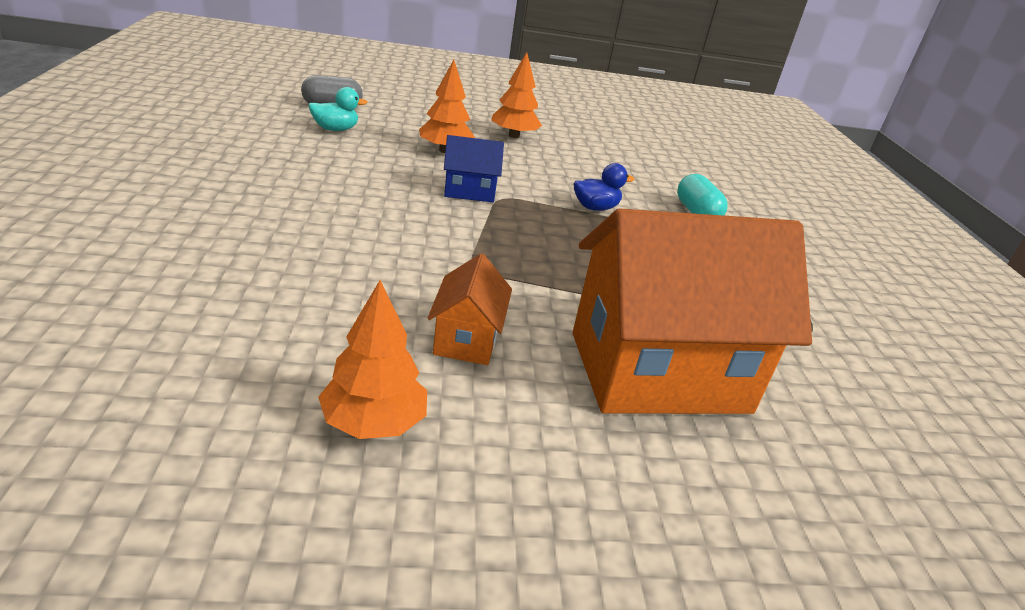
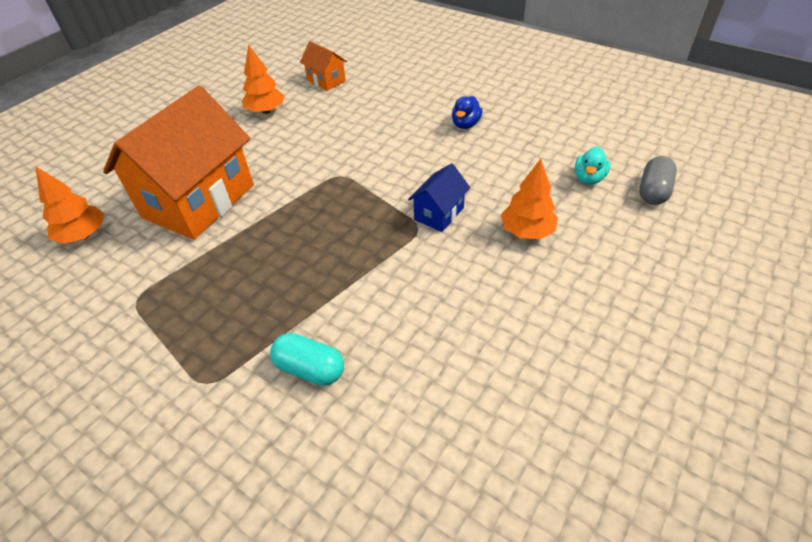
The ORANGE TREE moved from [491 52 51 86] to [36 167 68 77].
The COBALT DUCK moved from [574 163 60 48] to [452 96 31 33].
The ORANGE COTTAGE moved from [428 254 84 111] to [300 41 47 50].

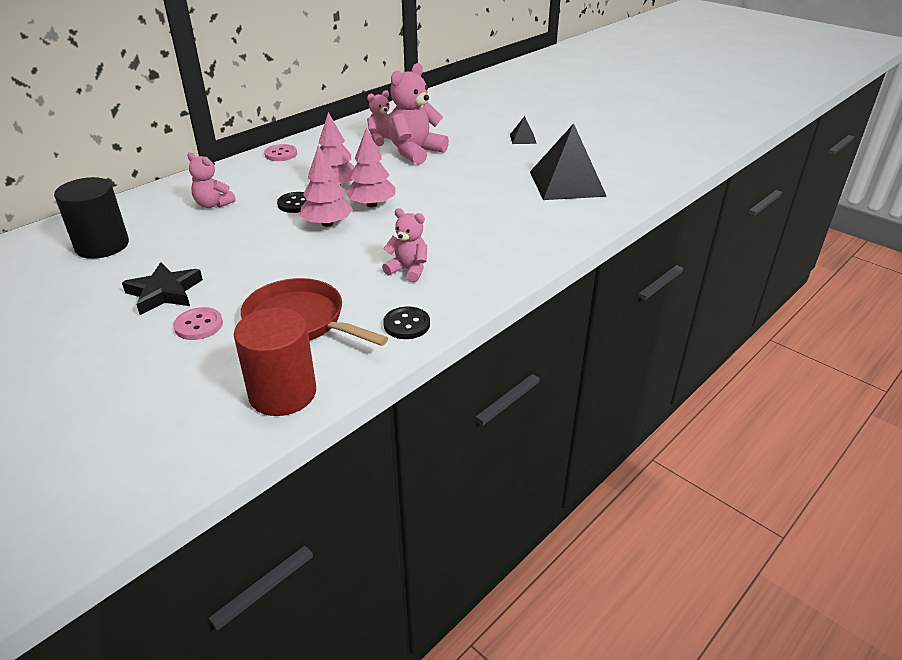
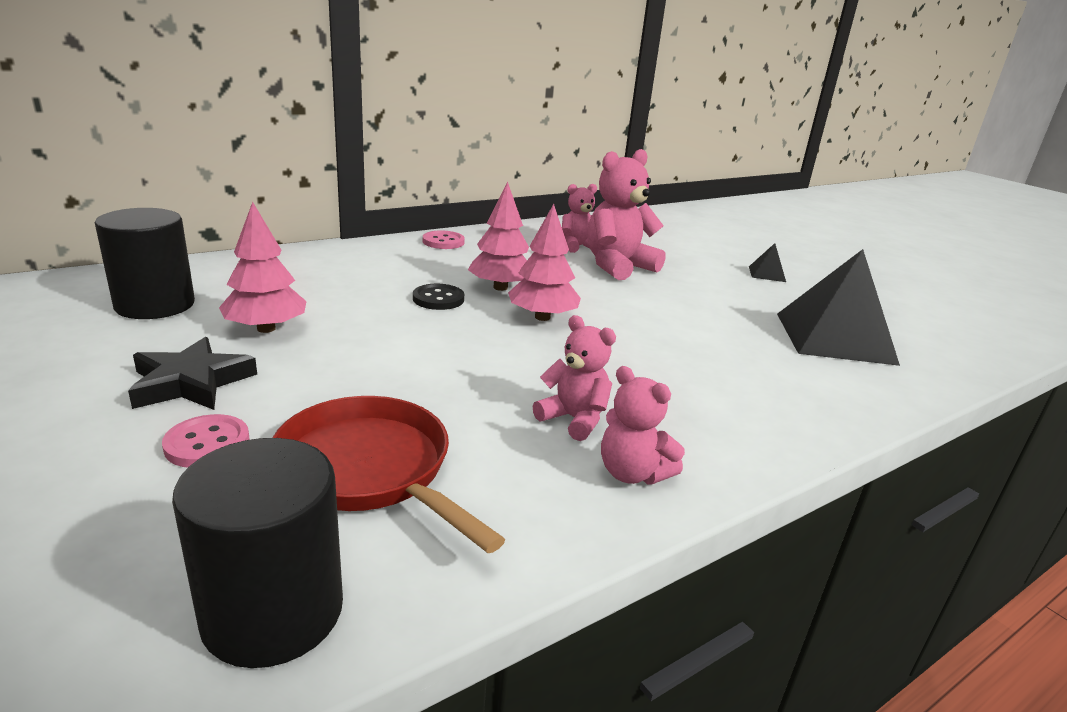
The PINK TREE moved from [300 145 53 82] to [219 202 88 131].
The PINK STUFFED BEAR moved from [187 153 49 55] to [601 366 84 118].
The JET-BLACK SEWING BUTTON at [383 307 47 32] disappeared.
The RED CYLINDER at [234 308 82 108] became the JET-BLACK CYLINDER at [172 438 171 230].

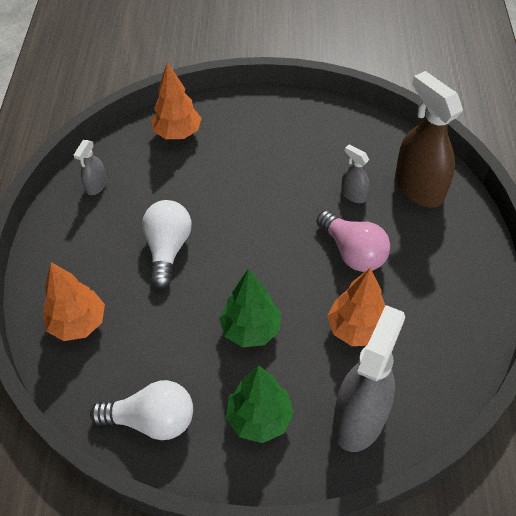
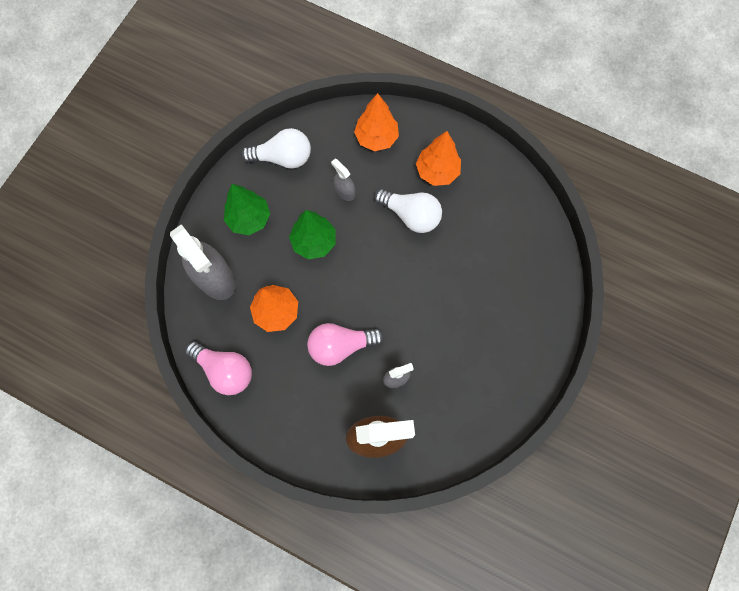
The ORANGE TREE moved from [151 62 51 77] to [416 131 45 55].
The GREY SPRAYER moved from [74 140 33 55] to [331 159 24 42].
The SNOW-WHITE LIGHT BULB at [90 380 103 60] turned 120 degrees counterclockwise.
The PINK LIGHT BULB at [185 341 67 54] appeared.

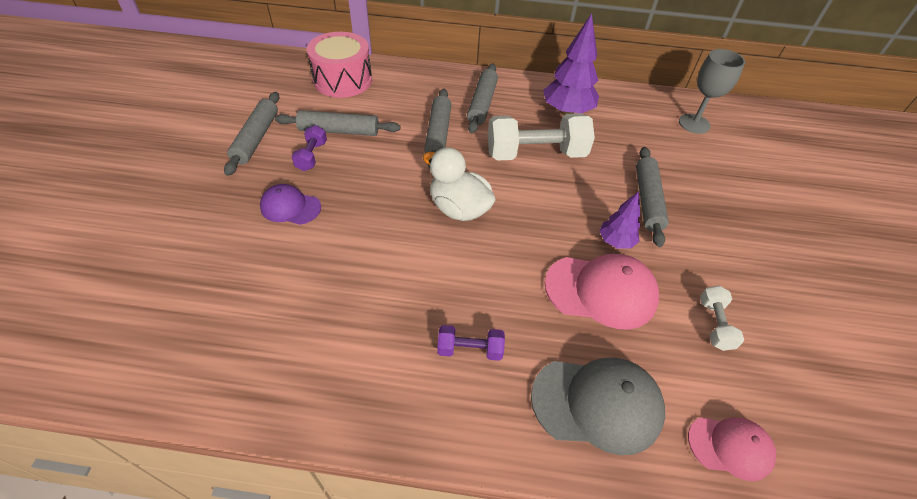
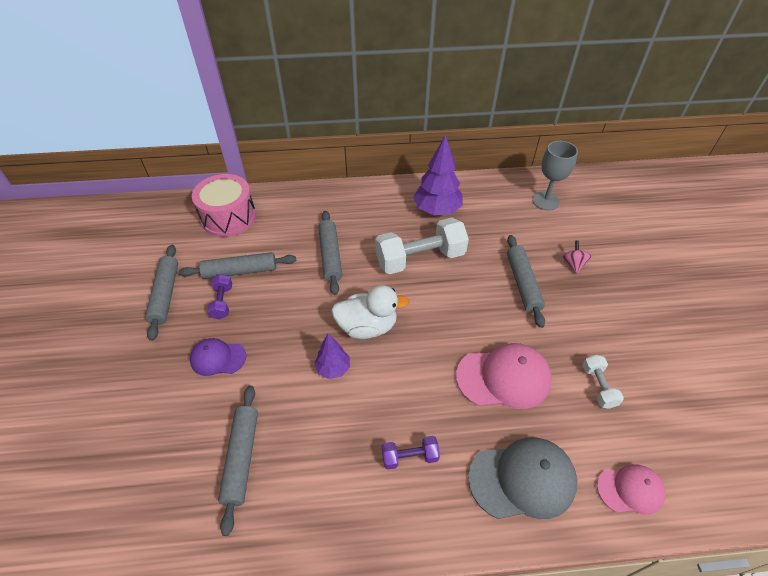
The GREY DOUGH ROLLER moved from [467 64 31 69] to [218 385 40 151].
The SNOW-WHITE DUCK at [423 147 73 74] turned 150 degrees clockwise.
The VIOLET TREE moved from [599 191 41 58] to [314 334 36 45].
The PINK TOY TOP at [563 240 28 34] appeared.

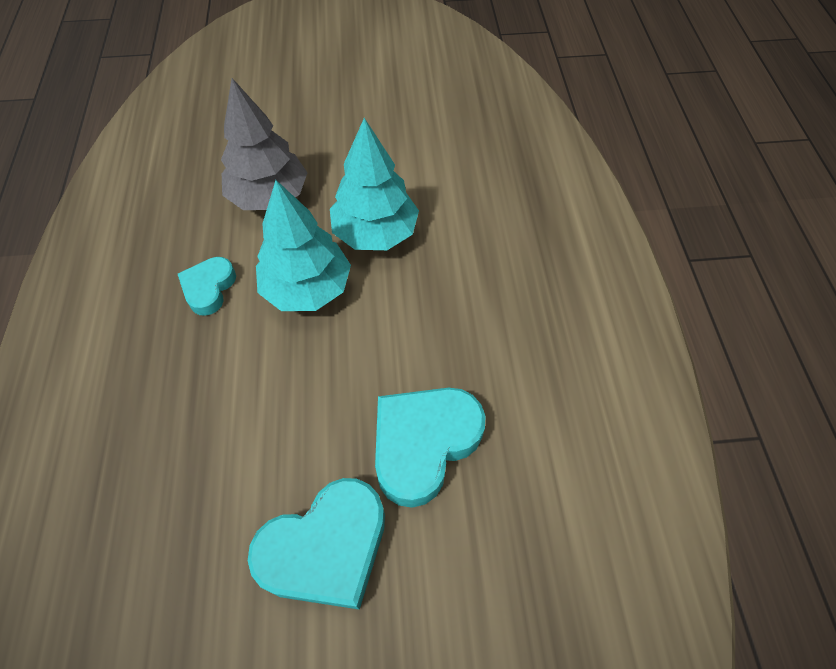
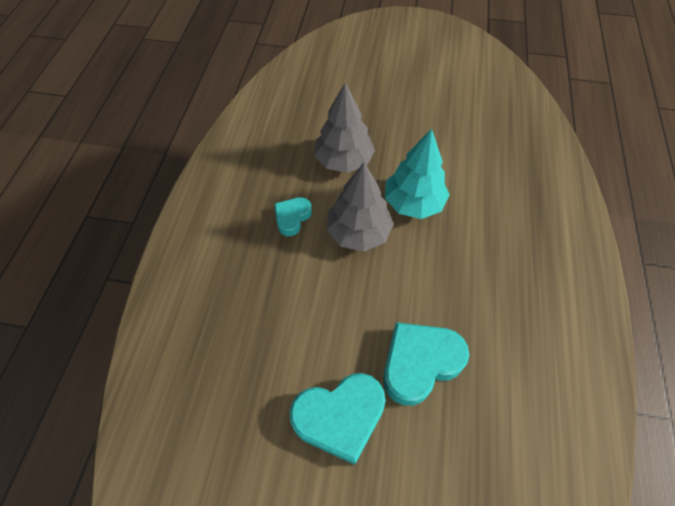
The TEAL TREE at [256 180 95 131] became the GREY TREE at [326 163 68 89].

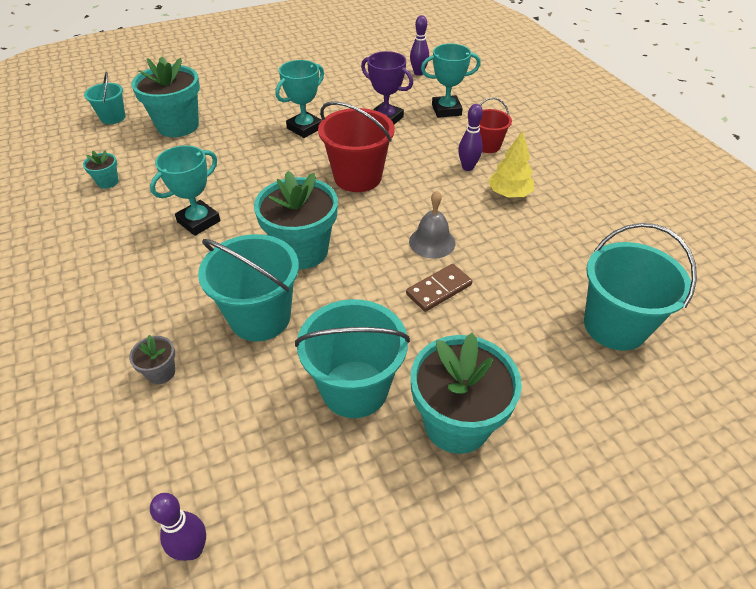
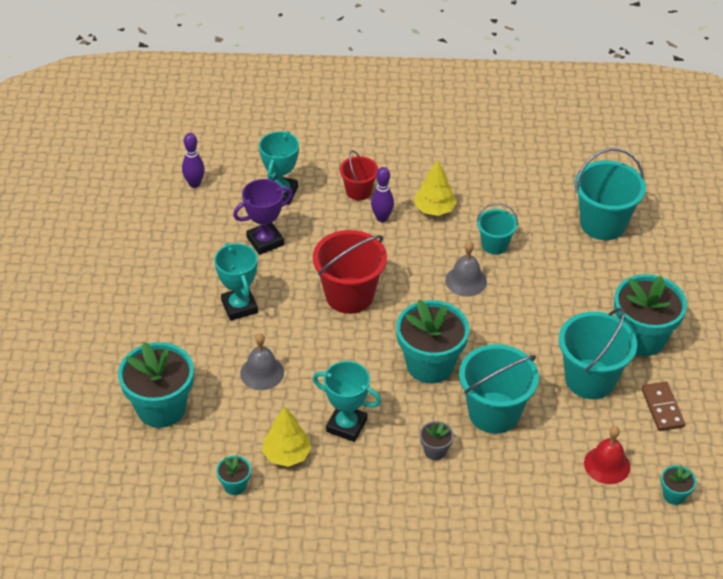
The TEAL PAIL moved from [84 72 42 52] to [476 203 42 52].
The TEAL PRIZE CUP at [150 145 70 91] turned 45 degrees counterclockwise.
The RUSSET DOMINO TILE moved from [406 264 66 48] to [641 382 44 49].
The GREY POTTED PLANT moved from [129 335 46 49] to [420 421 34 39].
The VIOLET SKITTLE at [150 493 56 68] was replaced by the TEAL POTTED PLANT at [661 465 35 40].
The GREY HAND BELL at [240 333 44 57] appeared.
The GOLDEN TREE at [262 407 50 60] appeared.
The RED HAND BELL at [584 426 46 58] appeared.

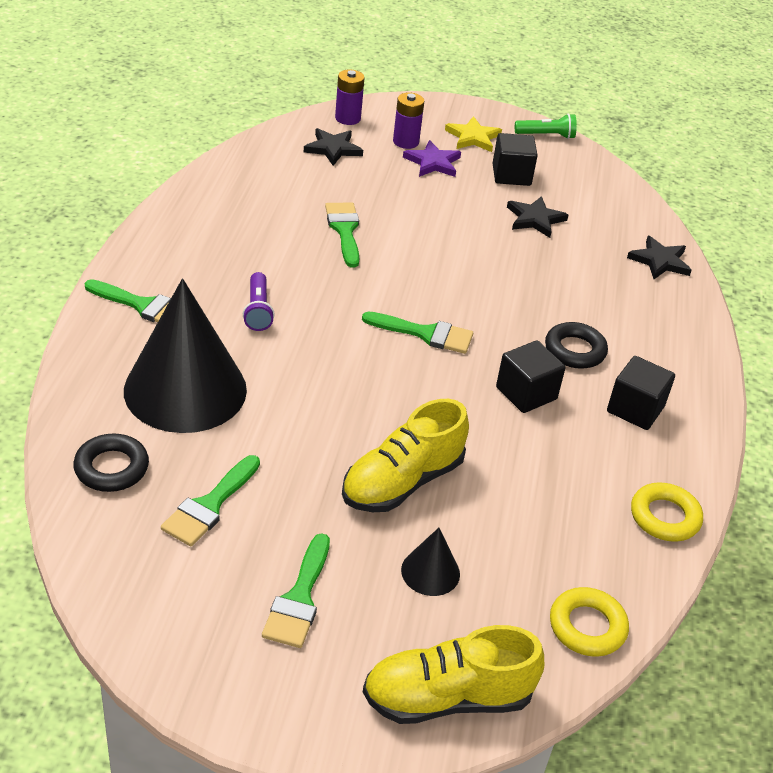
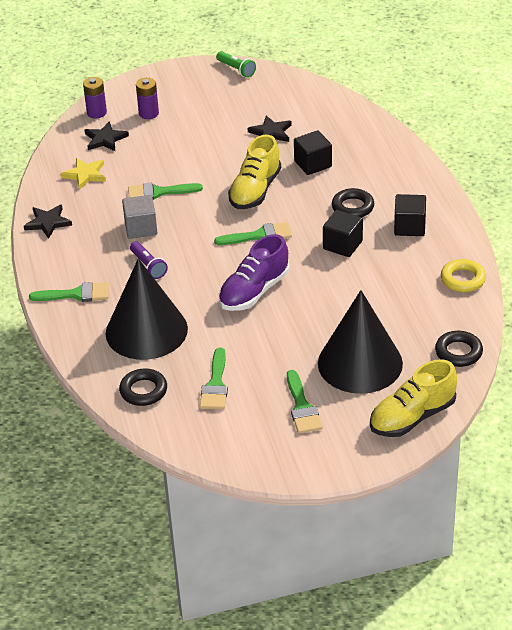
The LEAF-GREEN FLASHLIGHT at [515 114 62 25] turned 75 degrees clockwise.
The GOLDEN STAR moved from [445 116 57 36] to [61 158 45 32].
The JET-BLACK SOLID CUBE moved from [493 133 45 53] to [294 130 38 45].
The VIOLET STAR at [403 140 58 37] disappeared.
The LEAF-GREEN BRUSH at [325 202 34 66] turned 60 degrees counterclockwise.
The JET-BLACK STAR moved from [627 236 65 43] to [24 205 48 34].
The GOLDEN LACE-UP SHOE moved from [342 399 127 113] to [228 135 53 74].
The JET-BLACK CONE SHAPE at [401 528 59 68] changed to 2.32 times the size.
The GOLDEN TORUS at [550 587 79 70] became the JET-BLACK TORUS at [435 331 48 36].
The GREY SOLID CUBE at [122 195 36 44] appeared.
The VIOLET LACE-UP SHOE at [219 234 70 77] appeared.

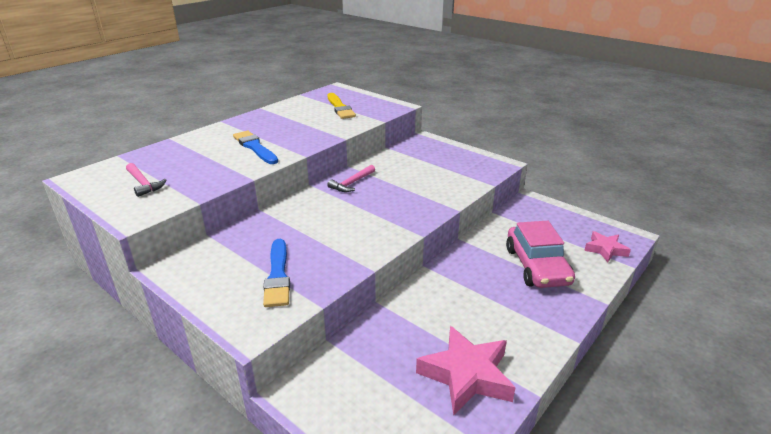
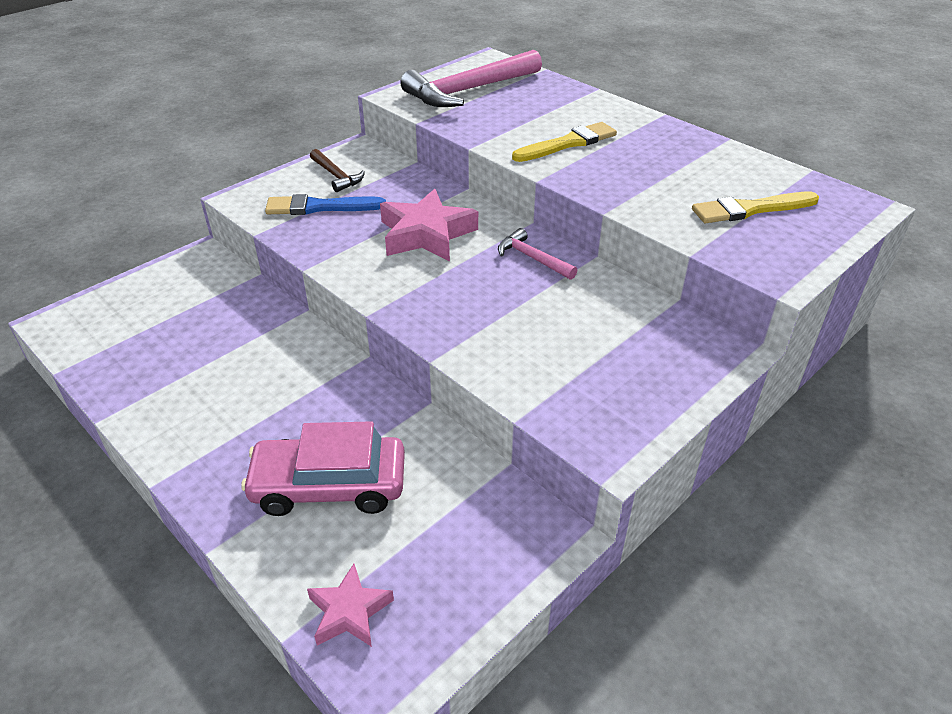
The COBALT BRUSH at [233 131 45 33] became the GOLDEN BRUSH at [512 122 105 40].
The PINK CLAW HAMMER at [126 163 40 34] changed to 2.04 times the size.
The PINK STAR moved from [416 326 100 90] to [380 189 98 72].
The RUSSET CLAW HAMMER at [310 149 55 43] appeared.

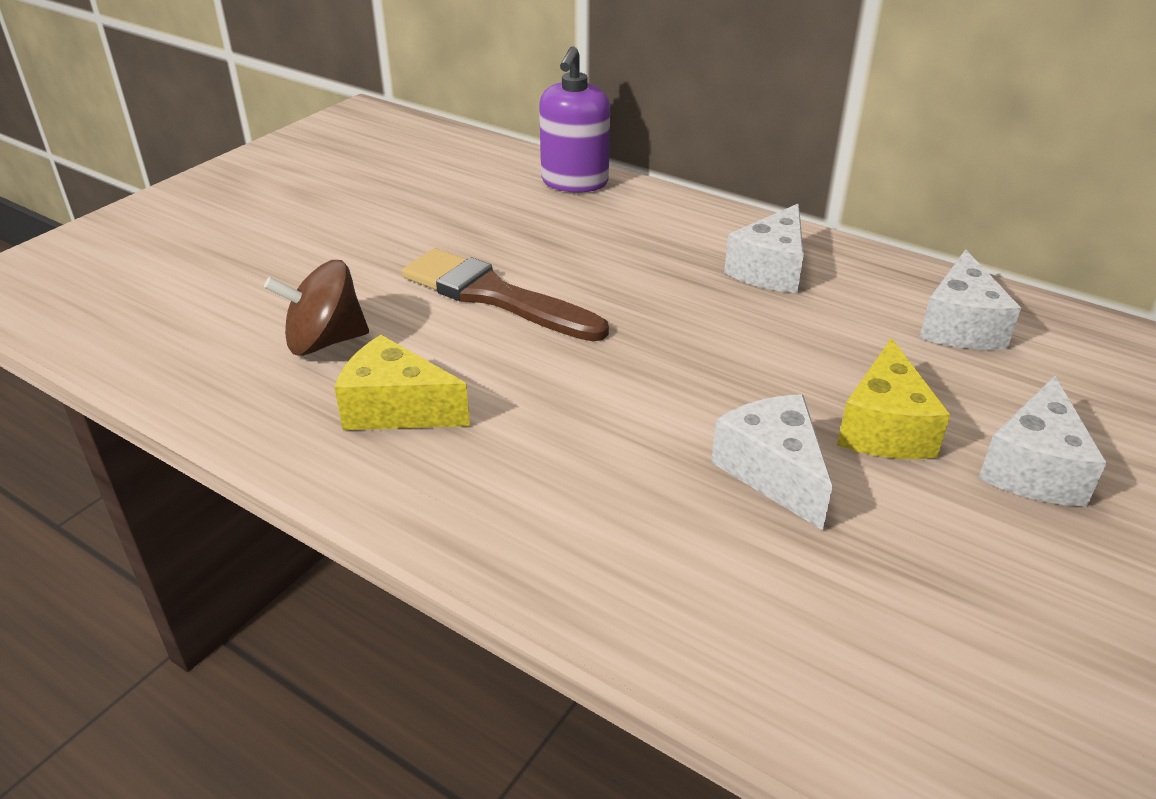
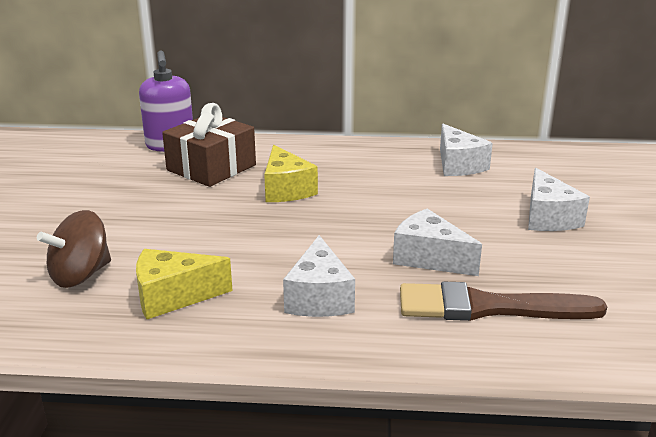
The SNOW-WHITE PIECE OF CHEESE moved from [724 204 80 89] to [283 235 72 82].
The RUSSET BRUSH moved from [402 248 207 94] to [400 281 207 40].
The GOLDEN PIECE OF CHEESE moved from [837 338 114 121] to [264 145 54 57].
The RUSSET GIFT at [162 103 94 84] appeared.

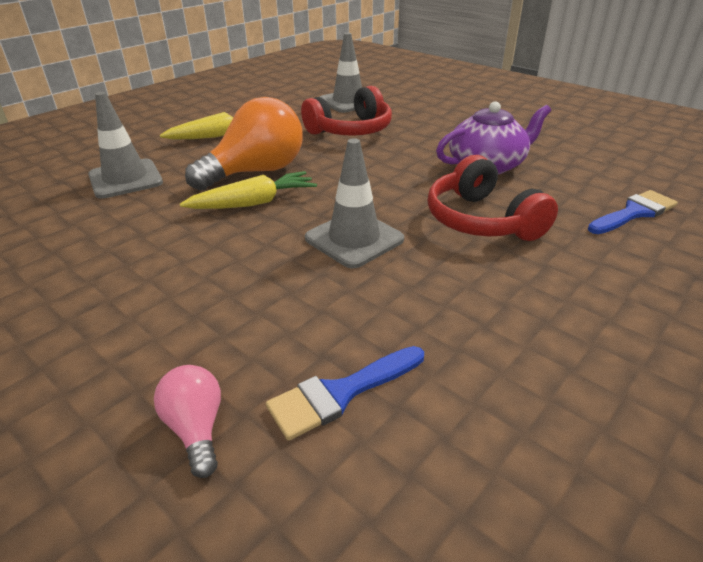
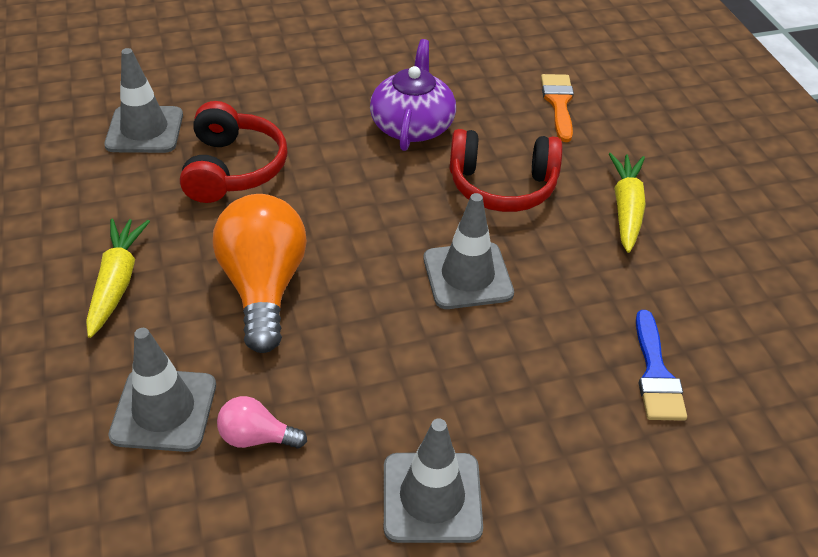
The GOLDEN CARROT moved from [180 171 137 38] to [609 153 37 100].
The COBALT BRUSH at [588 190 90 44] became the ORANGE BRUSH at [541 74 33 68].
The PINK LIGHT BULB moved from [154 365 67 113] to [217 396 90 53].
The GREY SAFETY CONE at [384 418 99 125] appeared.

